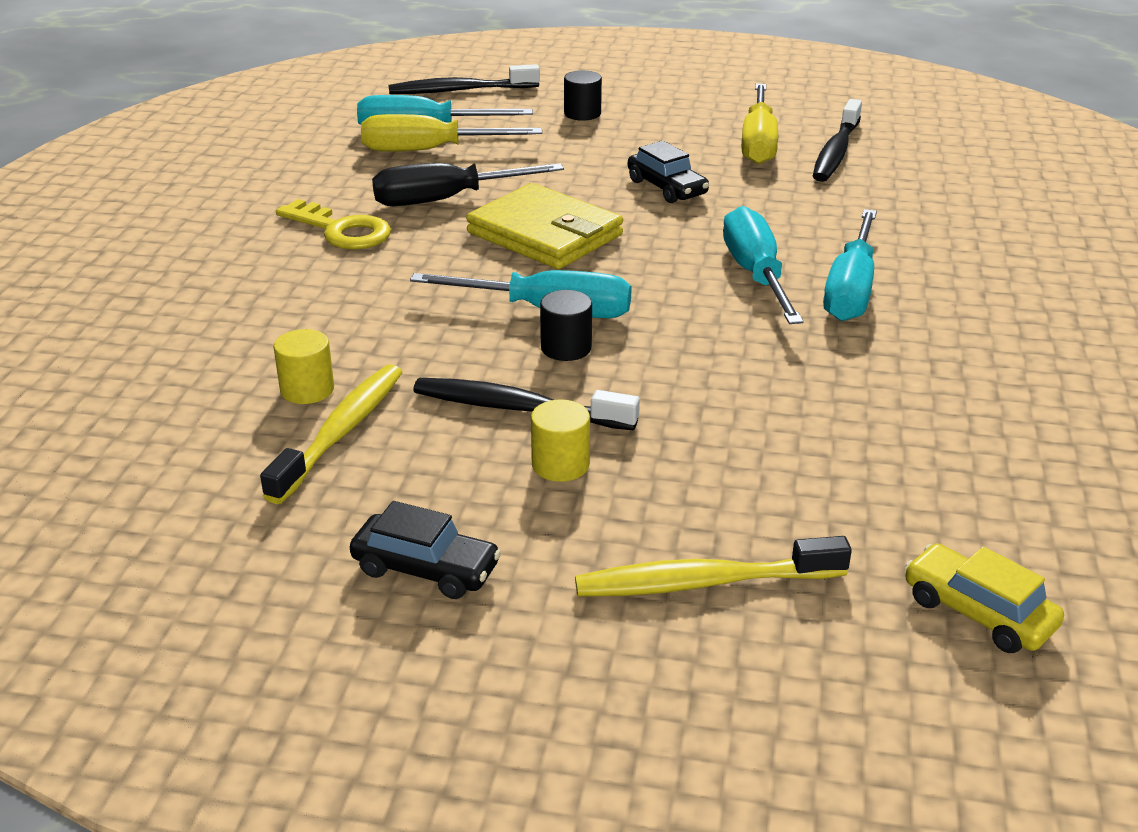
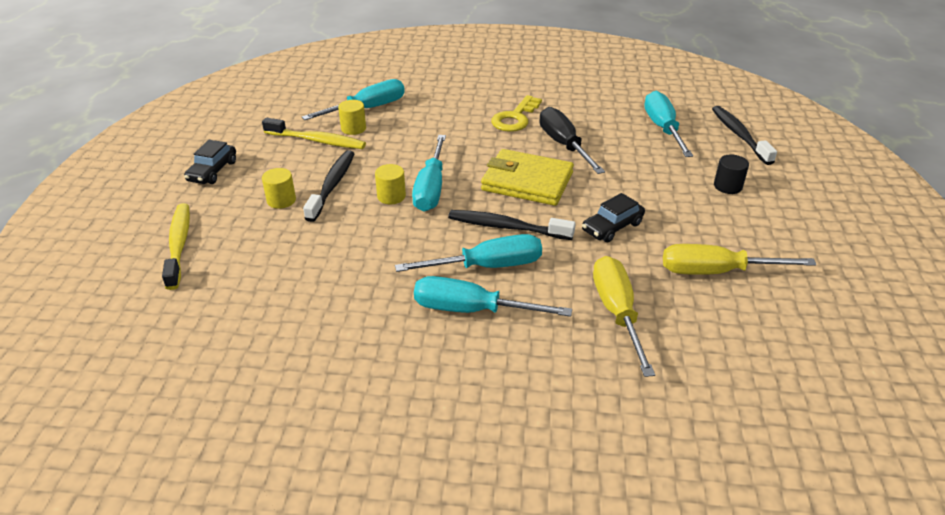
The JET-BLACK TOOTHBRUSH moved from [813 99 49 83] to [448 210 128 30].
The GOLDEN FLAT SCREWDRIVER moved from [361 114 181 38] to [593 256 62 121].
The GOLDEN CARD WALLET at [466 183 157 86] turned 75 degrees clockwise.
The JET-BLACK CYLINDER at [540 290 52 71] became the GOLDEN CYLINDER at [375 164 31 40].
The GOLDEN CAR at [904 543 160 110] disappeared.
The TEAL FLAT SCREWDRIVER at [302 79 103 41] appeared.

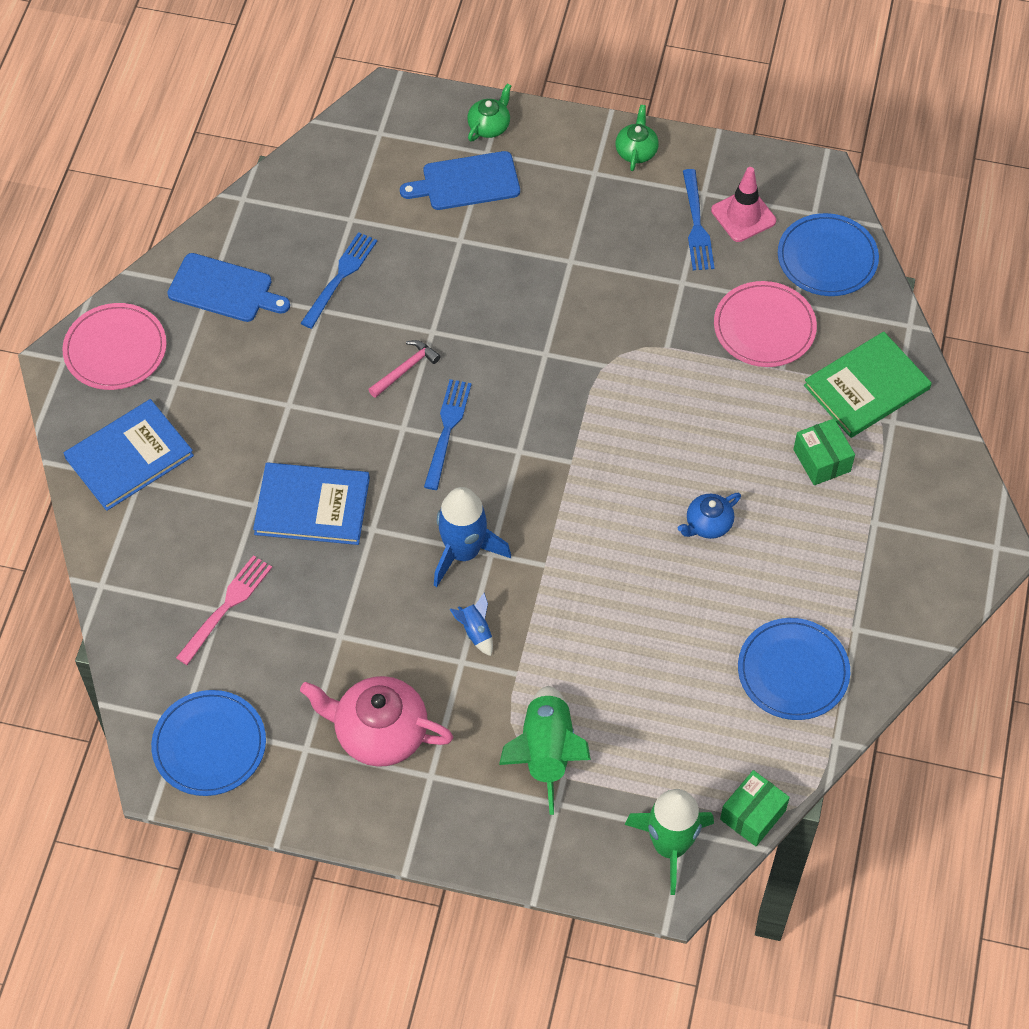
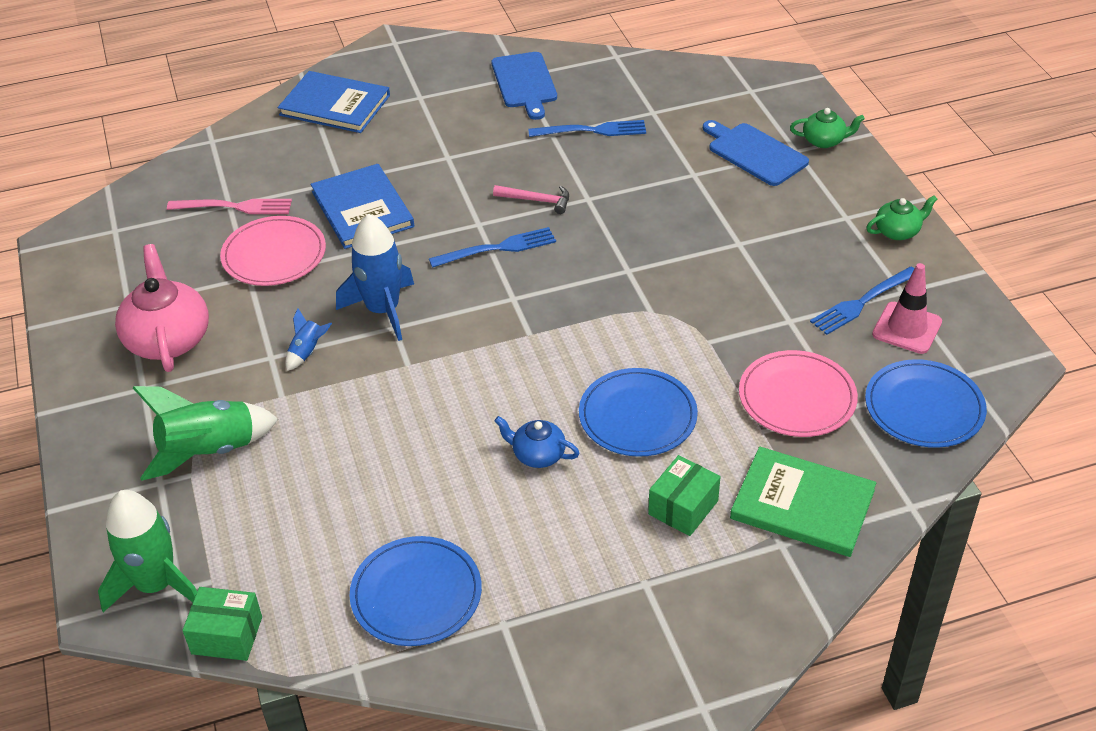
The PINK PLATE moved from [62 303 105 87] to [220 216 106 70].
The COBALT PLATE moved from [151 690 115 106] to [579 368 119 89].

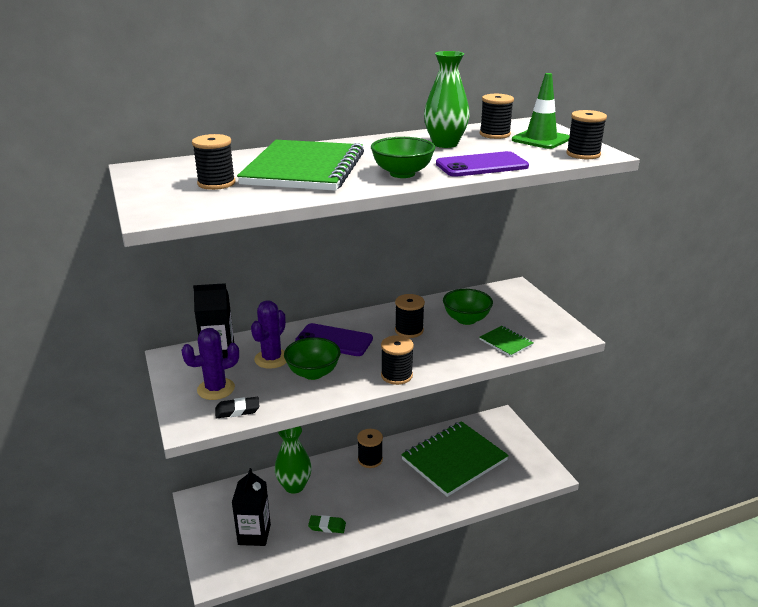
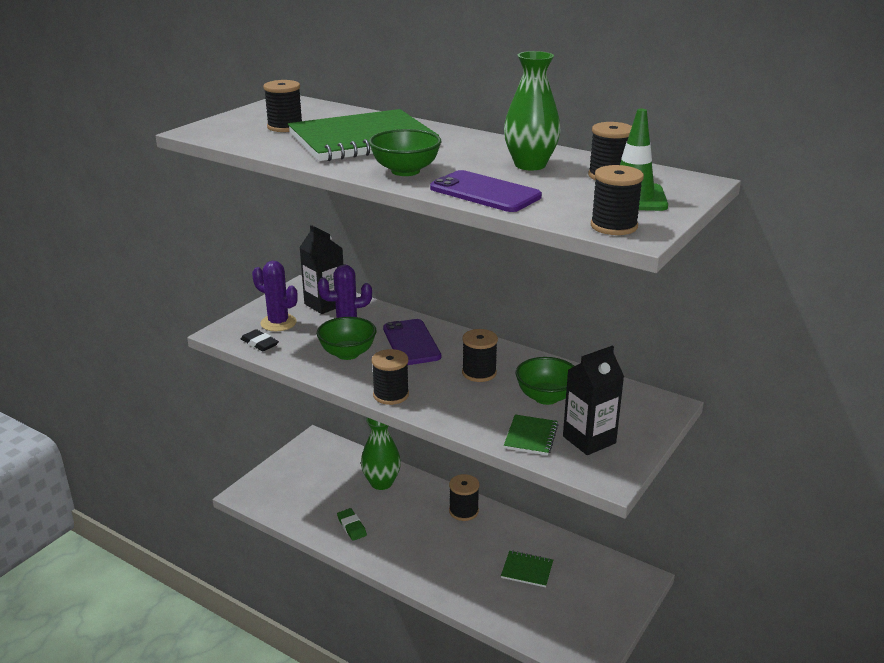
The LEAF-GREEN NOTEBOOK at [401 421 108 76] changed to 0.43 times the size.
The JET-BLACK JUICE CARTON moved from [232 468 39 78] to [563 346 61 109].

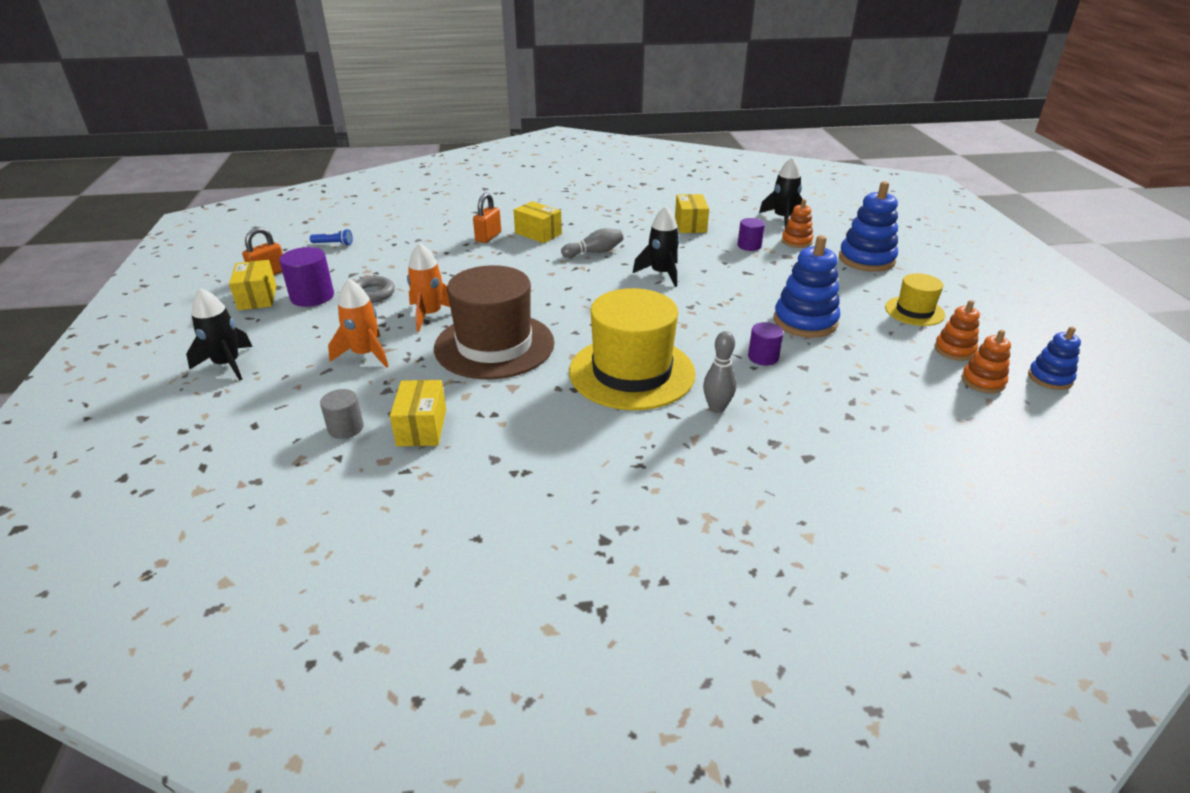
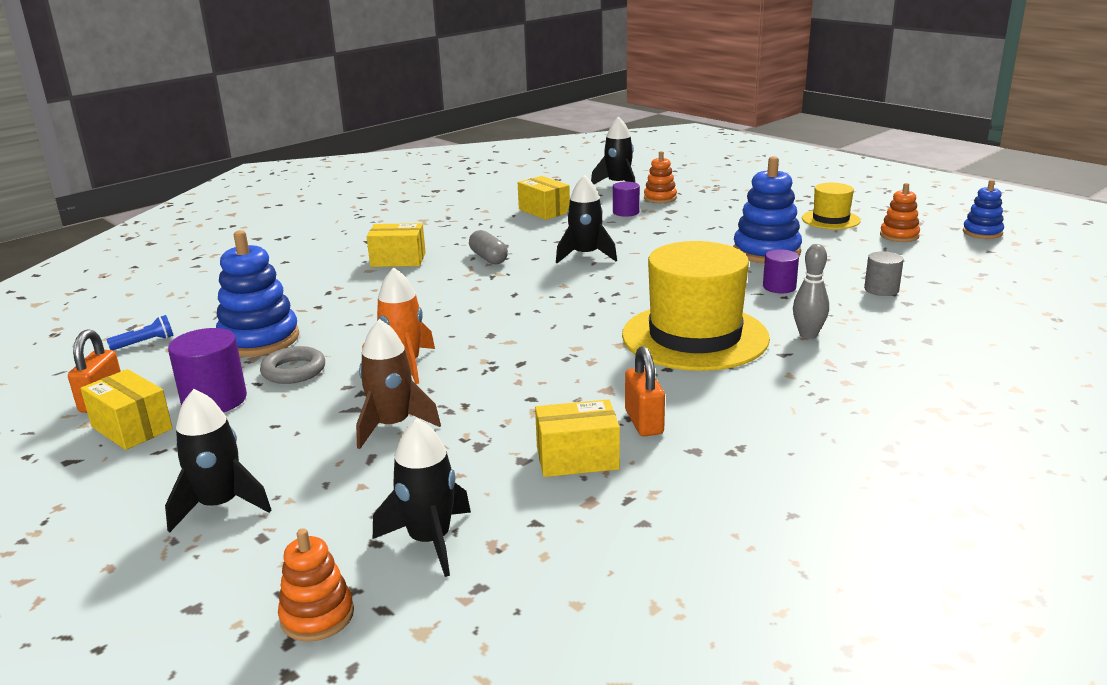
The COBALT RING STACKER moved from [839 181 59 91] to [216 230 83 127].
The ORANGE LOCK moved from [473 193 28 50] to [625 346 40 91].
The GREY SKITTLE at [561 228 62 30] was replaced by the GREY PILL SHAPE at [469 230 39 34].
The RUSSET HAT at [434 265 121 114] disappeared.
The ORANGE ROCKET at [328 279 61 89] became the RUSSET ROCKET at [356 319 85 130].
The ORANGE RING STACKER moved from [961 330 50 63] to [278 528 76 114].
The GOLDEN BOX at [390 380 56 66] turned 60 degrees counterclockwise.
The GREY CYLINDER moved from [320 389 44 50] to [864 251 40 45].
The JET-BLACK ROCKET at [373 418 98 159] appeared.

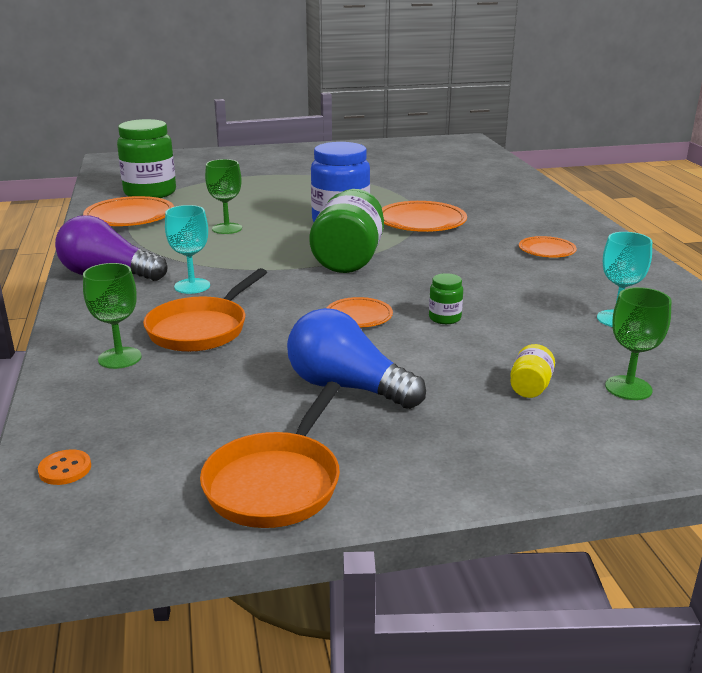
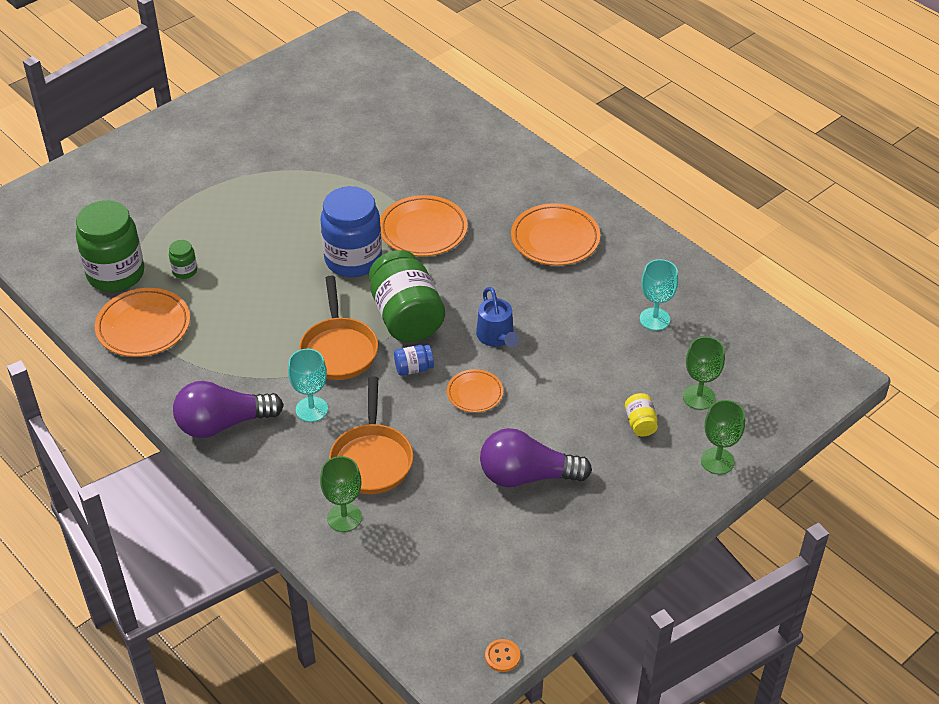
The LEAF-GREEN GOBLET moved from [205 159 37 75] to [701 400 44 75].
The ORANGE PLATE at [519 236 58 22] changed to 1.73 times the size.
The LEAF-GREEN JAM JAR moved from [429 273 34 51] to [169 240 28 39].
The COBALT LIGHT BULB at [287 308 139 101] became the VIOLET LIGHT BULB at [480 428 112 59].
The ORANGE FRYING PAN moved from [200 381 141 147] to [299 276 79 104].
The ORANGE SEWING BUTTON moved from [38 449 53 36] to [485 639 35 33].
The COBALT SPRINKLING CAN at [476 287 43 60] appeared.
The COBALT JAM JAR at [394 345 40 31] appeared.

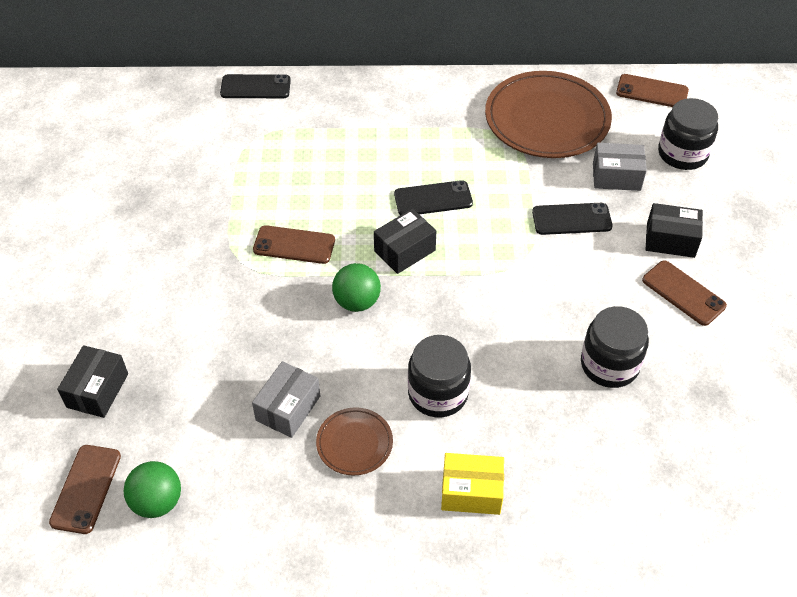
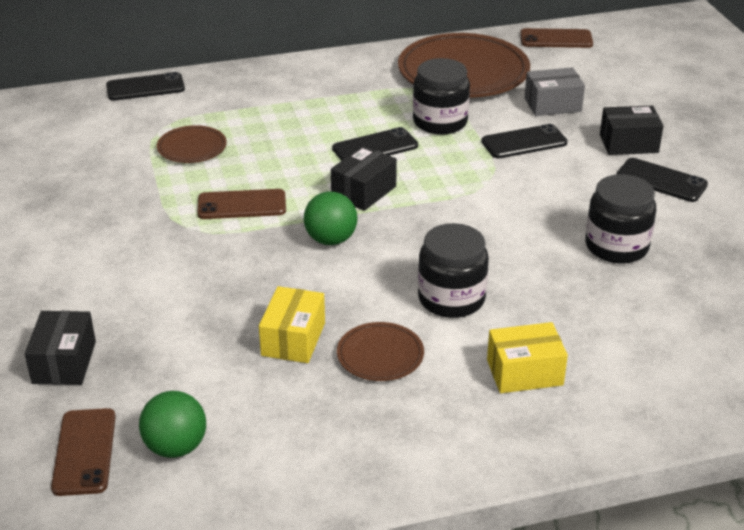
The JET-BLACK JAM JAR moved from [658 98 60 72] to [413 58 57 77].
The RUSSET PHONE at [642 260 85 66] became the JET-BLACK PHONE at [616 158 92 44].
The GREY BOX at [252 361 68 77] became the GOLDEN BOX at [259 286 66 77].
The RUSSET PLATE at [157 125 70 38] appeared.

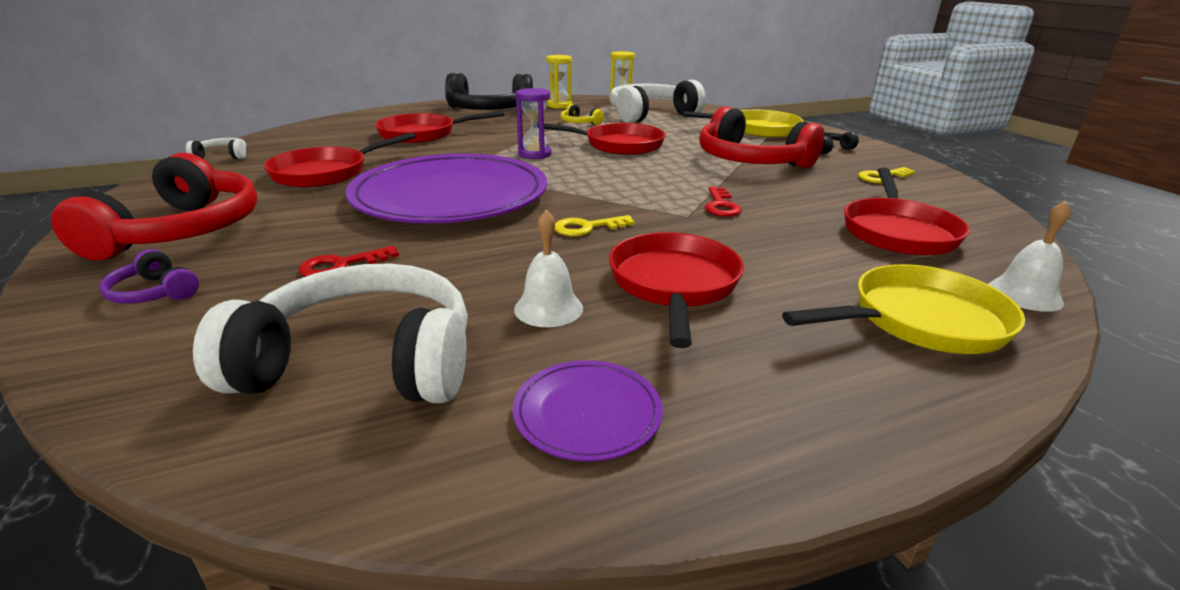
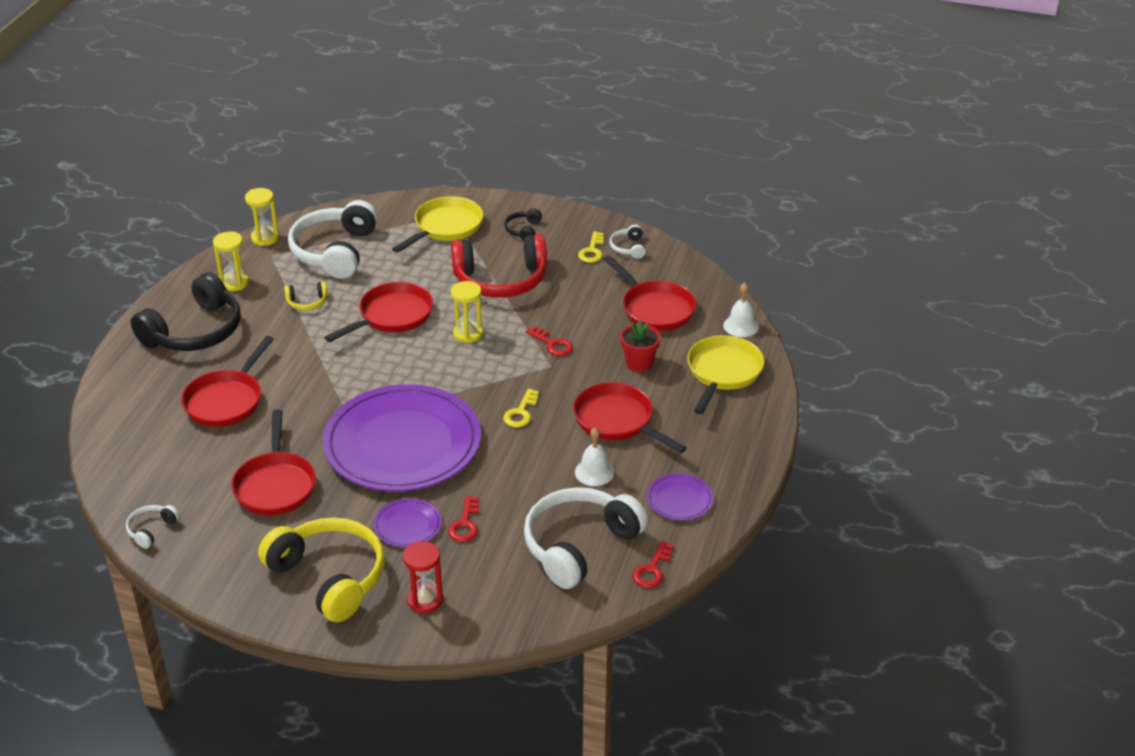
The VIOLET SAND TIMER at [516 88 35 71] disappeared.
The RED HEADPHONES at [51 152 207 109] became the GOLDEN HEADPHONES at [258 517 127 105].
The VIOLET HEADPHONES at [99 249 100 55] was replaced by the RED SAND TIMER at [403 541 40 72].
The SNOW-WHITE HEADPHONES at [610 225 36 34] appeared.
The GOLDEN SAND TIMER at [451 281 32 62] appeared.
The RED POTTED PLANT at [620 320 41 52] appeared.
The VIOLET PLATE at [373 498 69 49] appeared.
The RED LATCHKEY at [633 541 40 47] appeared.

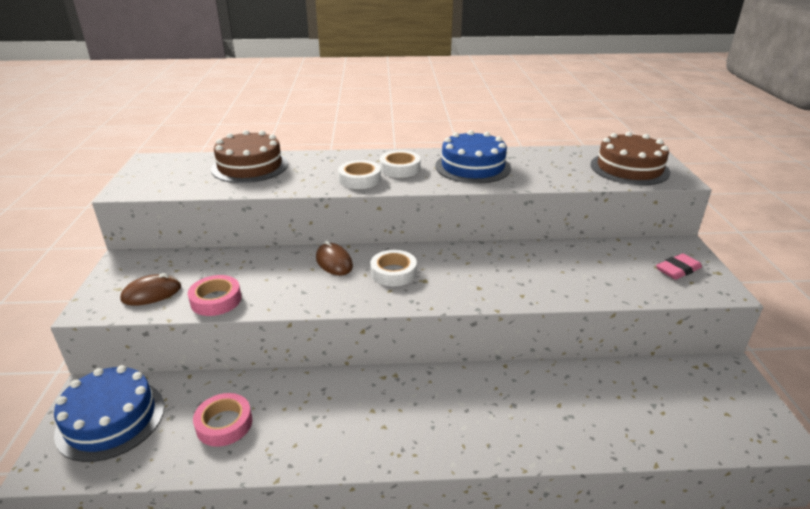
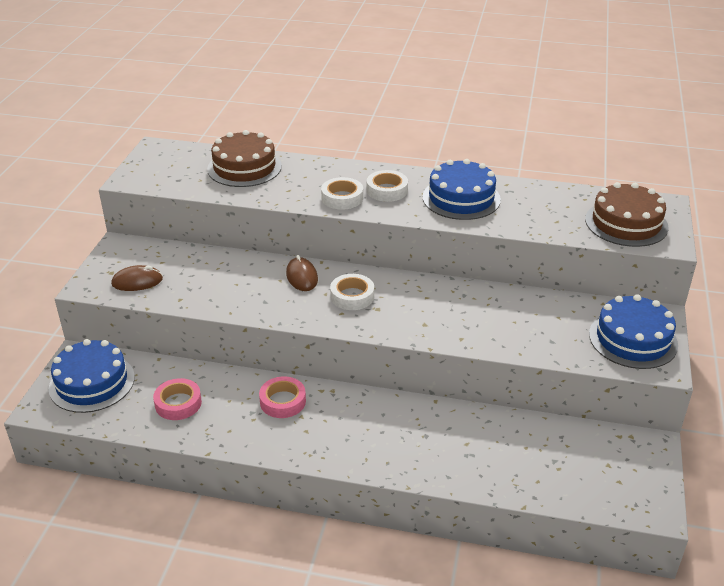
The PINK PENCIL ERASER at [656 253 46 27] was replaced by the COBALT LAYER CAKE at [589 294 89 75].
The PINK STICKY TAPE moved from [188 275 53 41] to [259 376 47 42].

